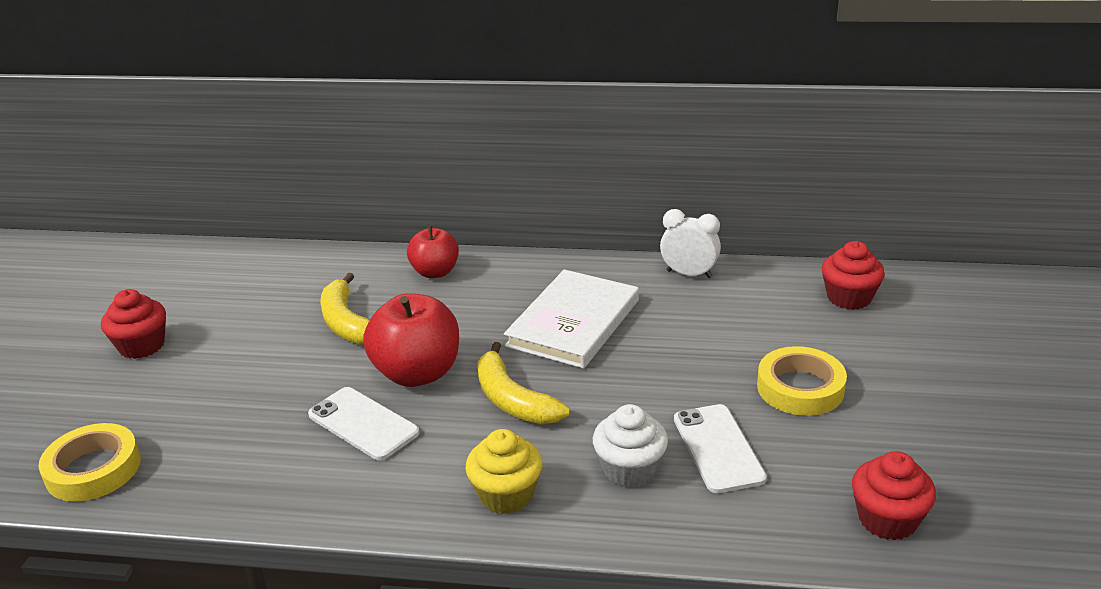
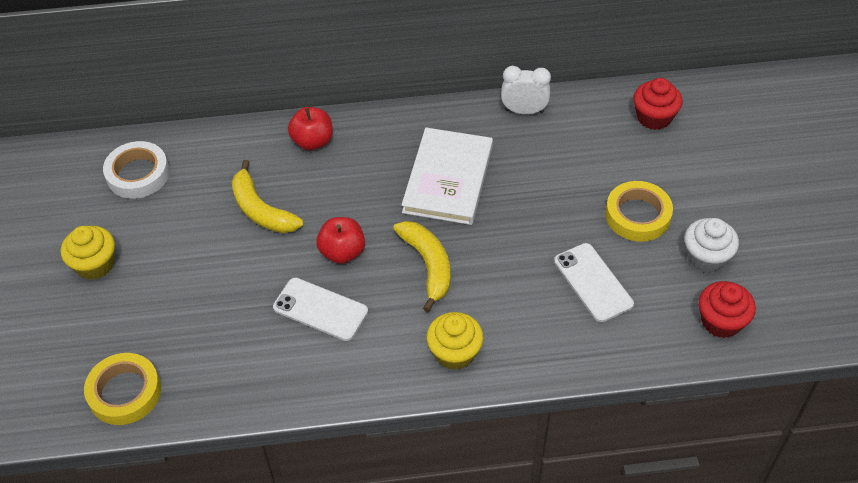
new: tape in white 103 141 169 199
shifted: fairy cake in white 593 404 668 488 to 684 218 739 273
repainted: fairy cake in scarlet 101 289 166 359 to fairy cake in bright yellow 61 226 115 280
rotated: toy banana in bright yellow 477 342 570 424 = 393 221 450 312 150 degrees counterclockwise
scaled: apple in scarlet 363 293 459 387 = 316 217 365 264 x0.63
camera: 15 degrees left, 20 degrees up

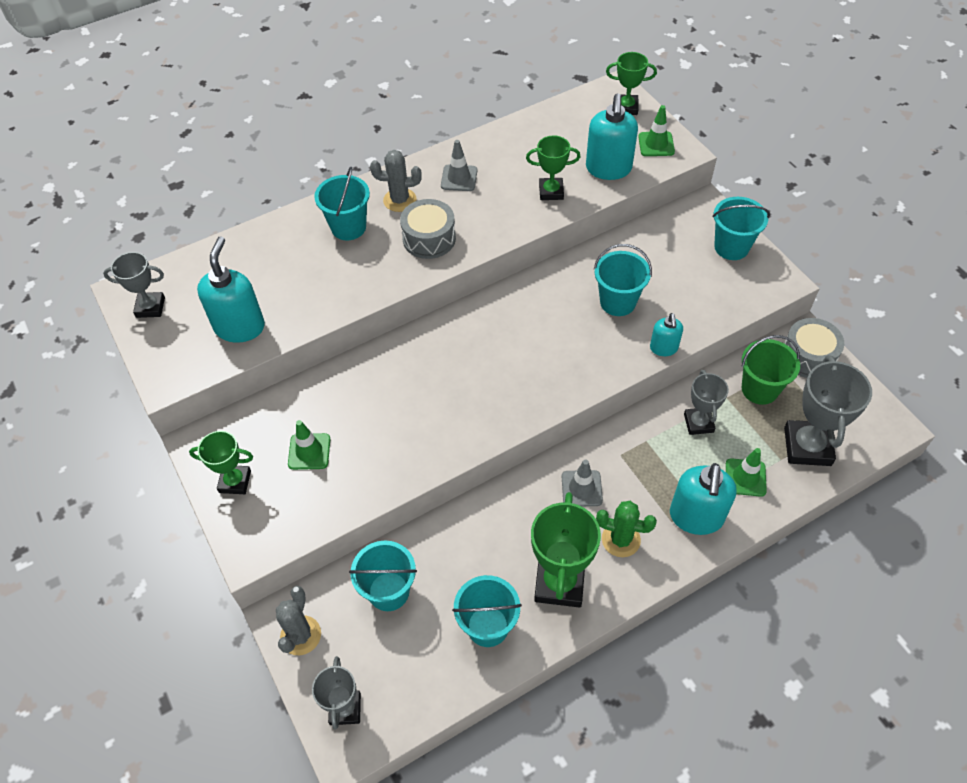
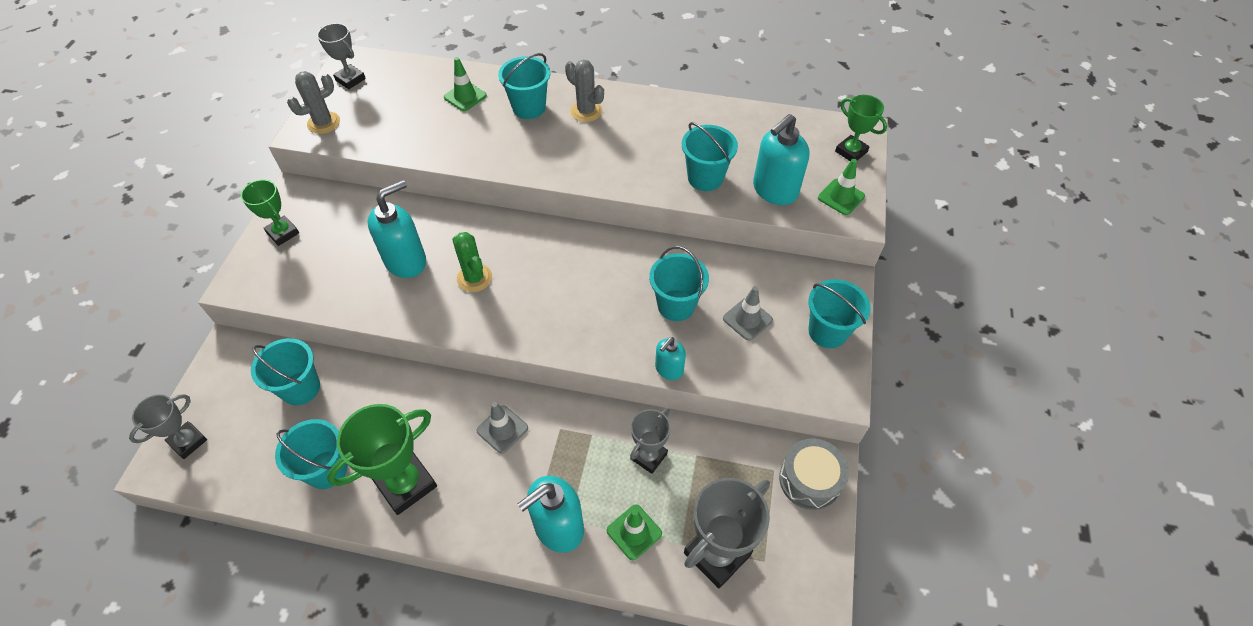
gone: snare drum in ash-grey 400 199 456 259; sand bucket in leaf-green 742 335 800 405
shifted: soap dispenser in turquoise 197 236 265 343 to 367 180 426 278; saguaro cactus in ash-grey 276 586 321 655 to 287 71 340 134; road cone in leaf-green 288 420 330 470 to 444 57 487 111; road cone in ash-grey 441 140 477 191 to 723 286 773 341; saguaro cactus in leaf-green 596 501 657 557 to 452 232 492 292
swapped: trophy in leaf-green 526 135 581 200 to sand bucket in turquoise 682 122 738 191
camera: 40 degrees right, 0 degrees up

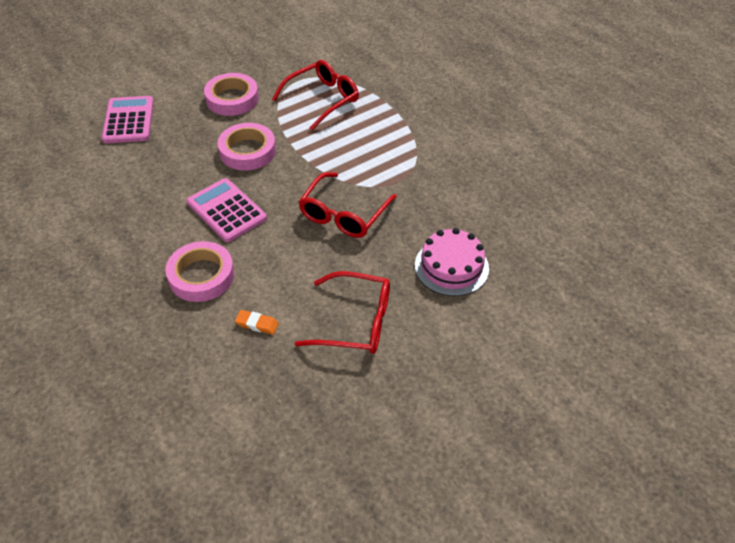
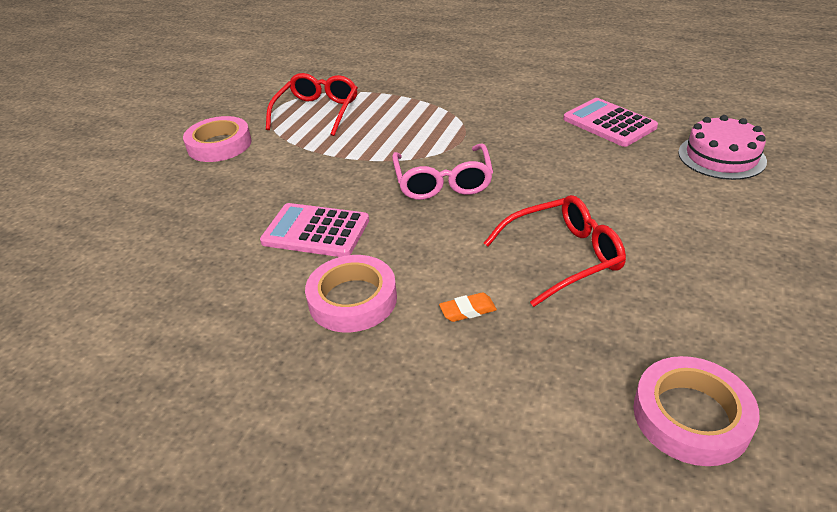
shifted: calculator in pink 102 96 154 143 to 563 98 658 147; tape in pink 218 123 276 171 to 633 356 760 466; gateau in pink 415 228 489 296 to 678 115 767 180
repainted: glasses in scarlet 299 172 397 238 to glasses in pink 392 143 493 200
camera: 30 degrees left, 10 degrees down

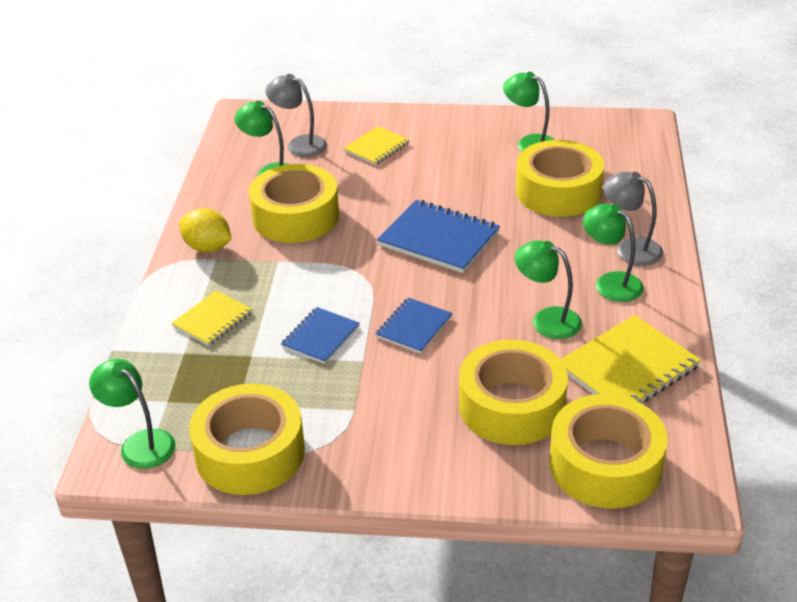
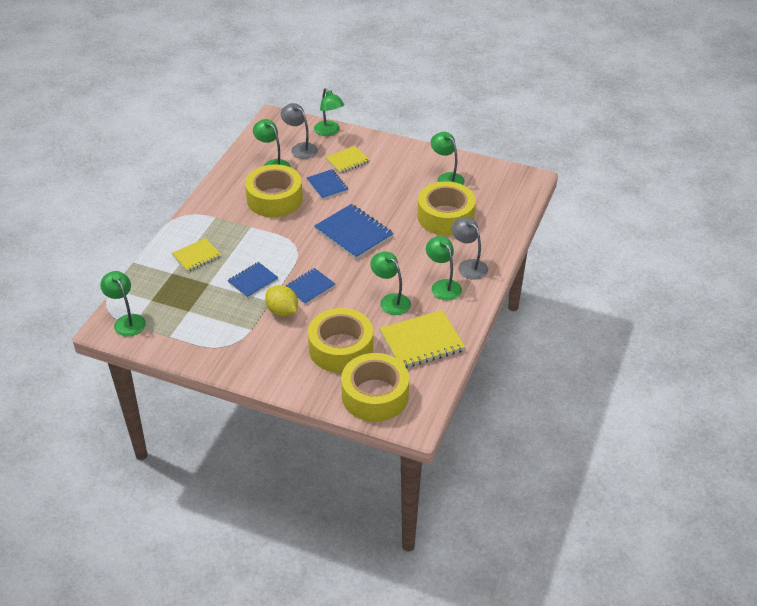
gone: tape in bright yellow 189 384 305 495
new: notebook in cobalt 306 169 348 199; reading lamp in leaf-green 314 88 344 136
shifted: citrus fruit in bright yellow 179 208 232 253 to 265 285 298 317
camera: 15 degrees right, 5 degrees up

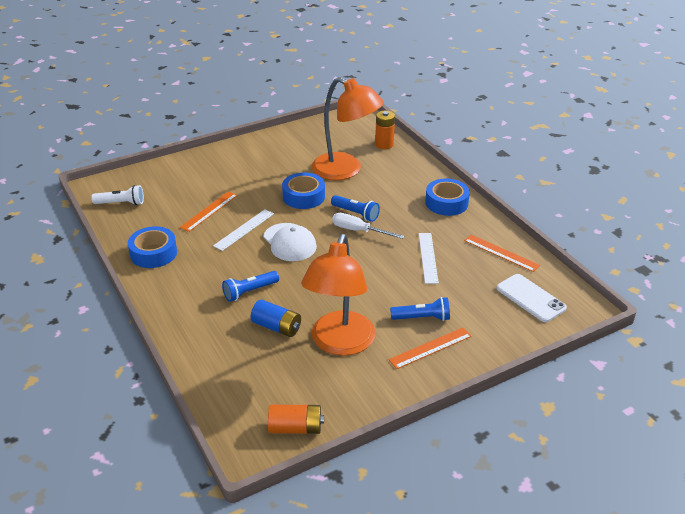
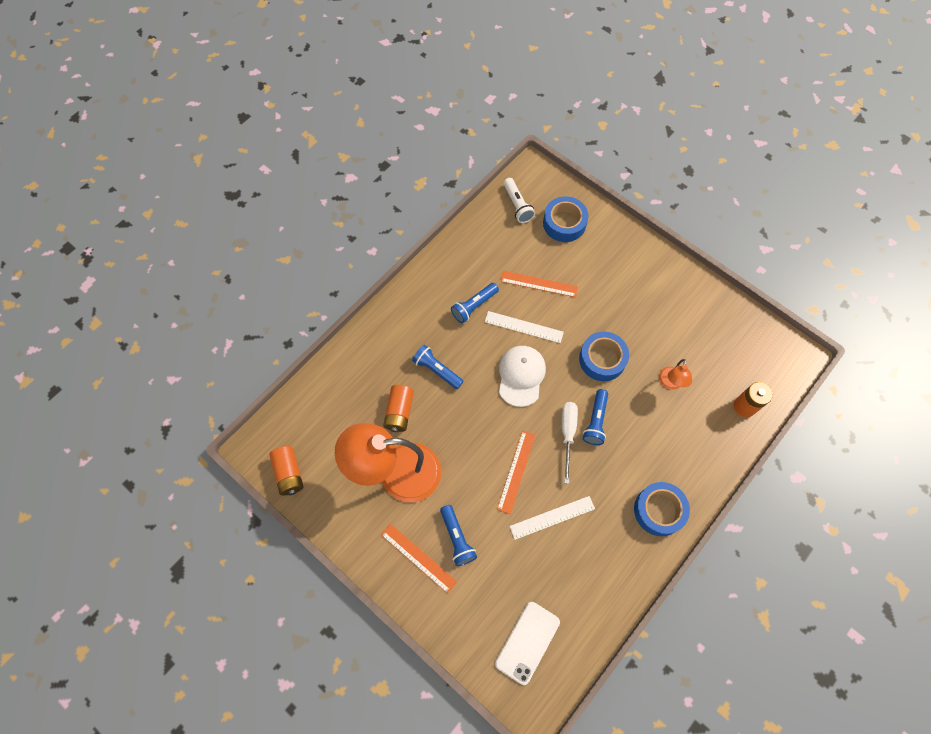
new: pocket torch in cobalt 451 283 499 323
shifted: tape in cobalt 128 226 177 268 to 543 196 588 242; measuring stick in orange 464 235 540 272 to 497 431 535 514
repainted: AA battery in cobalt 251 299 301 337 to AA battery in orange 383 385 414 432
rotated: baseball cap in white 264 223 317 261 = 499 346 546 407 150 degrees clockwise
scaled: reading lamp in orange 311 77 384 180 = 659 359 692 390 x0.43
camera: 70 degrees right, 30 degrees up

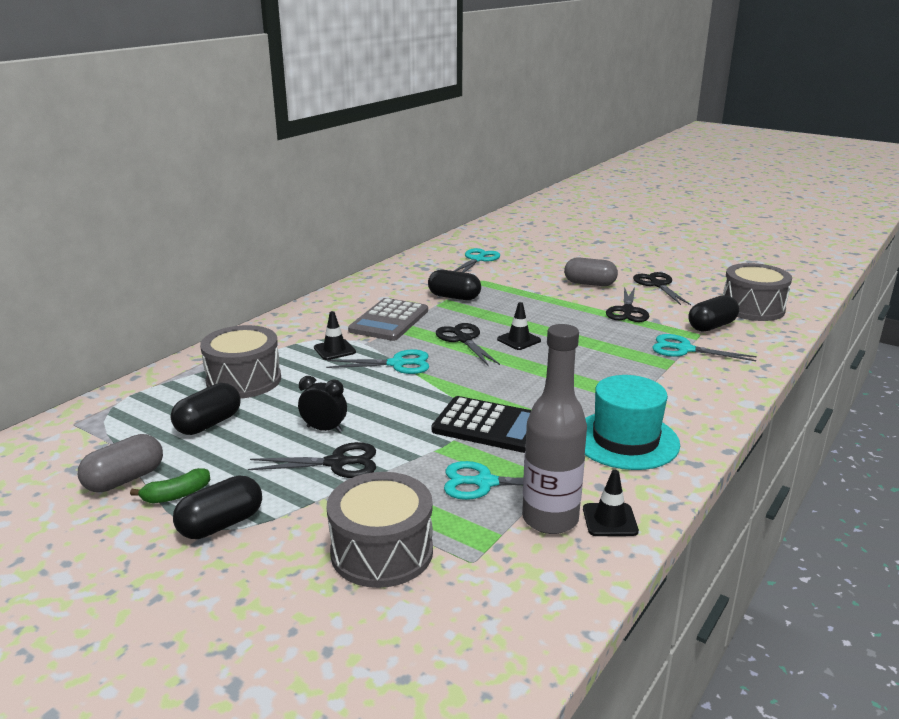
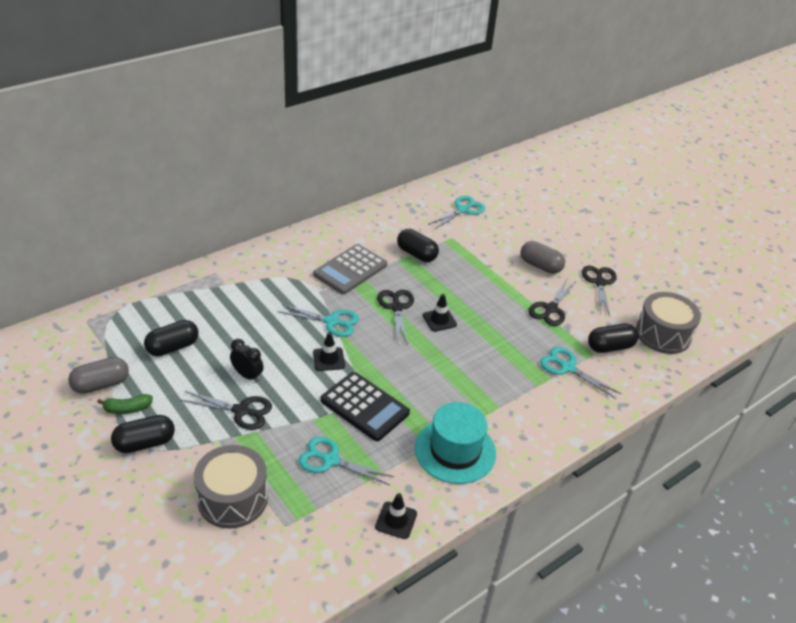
gone: snare drum in ash-grey 200 325 281 398; flask in ash-grey 522 324 587 534
shifted: road cone in jet-black 314 311 356 360 to 313 332 345 371
camera: 15 degrees right, 15 degrees up

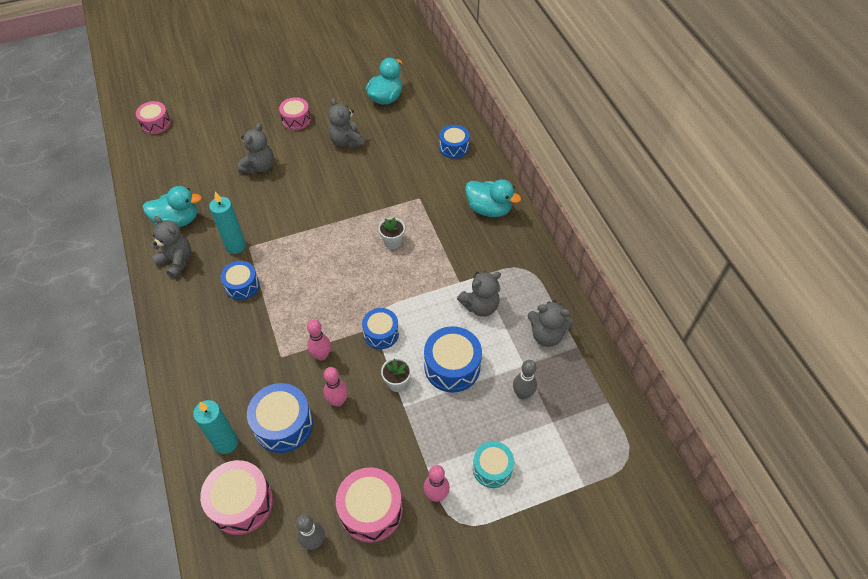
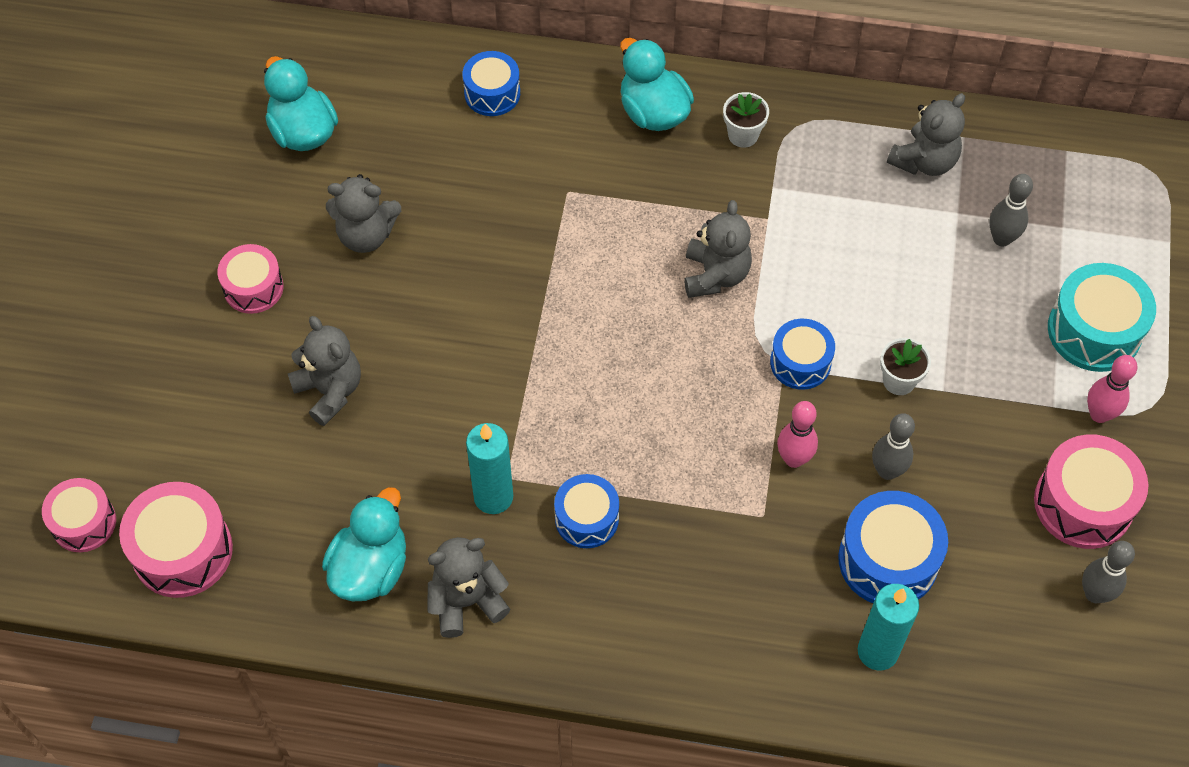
gone: snare drum in cobalt 424 326 482 393
shifted: snare drum in pink 200 460 273 535 to 119 482 233 598; potted plant in white 378 217 405 249 to 723 92 769 148; teddy in ash-grey 457 271 501 317 to 684 200 752 298
repainted: skittle in pink 323 367 348 407 to skittle in ash-grey 872 413 915 480
rotated: rubber duck in turquoise 465 179 521 217 = 620 38 694 131 90 degrees counterclockwise
scaled: snare drum in turquoise 473 441 514 488 = 1048 263 1156 372 x1.54
camera: 60 degrees left, 5 degrees up

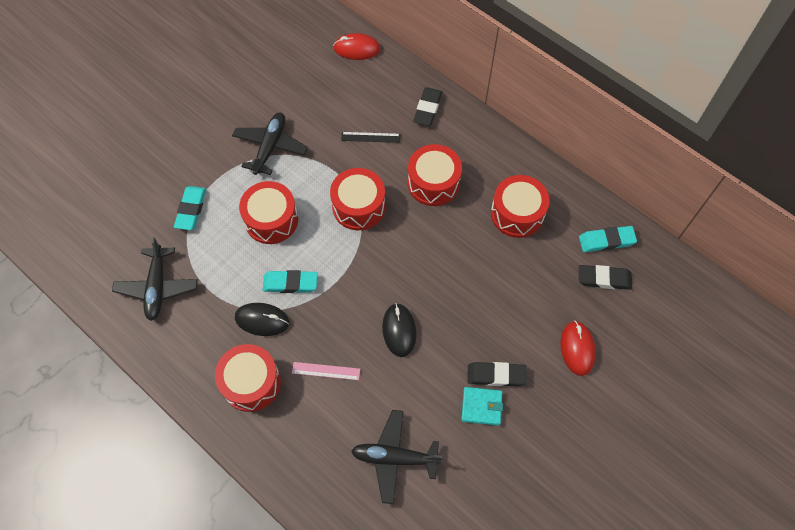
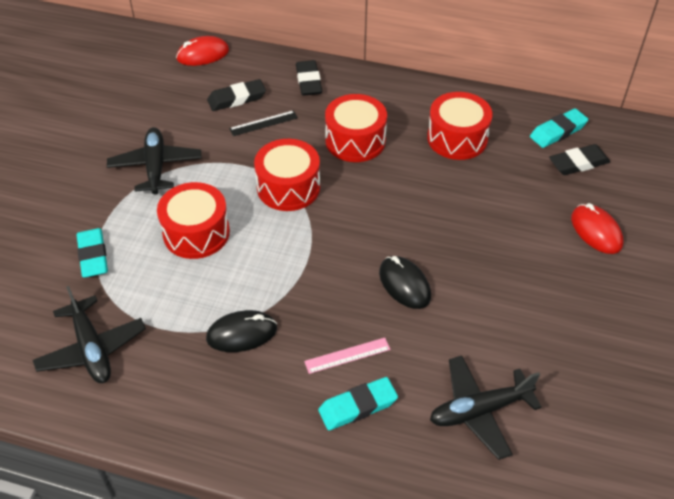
gone: snare drum in scarlet 215 344 281 412; billfold in turquoise 461 387 503 426
shifted: eraser in turquoise 262 270 318 293 to 318 377 398 430; eraser in jet-black 467 362 527 387 to 207 79 266 111
camera: 25 degrees left, 15 degrees down

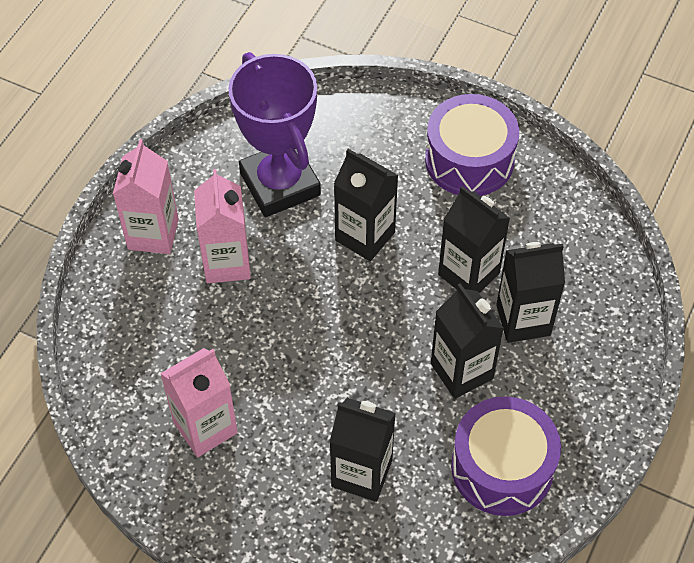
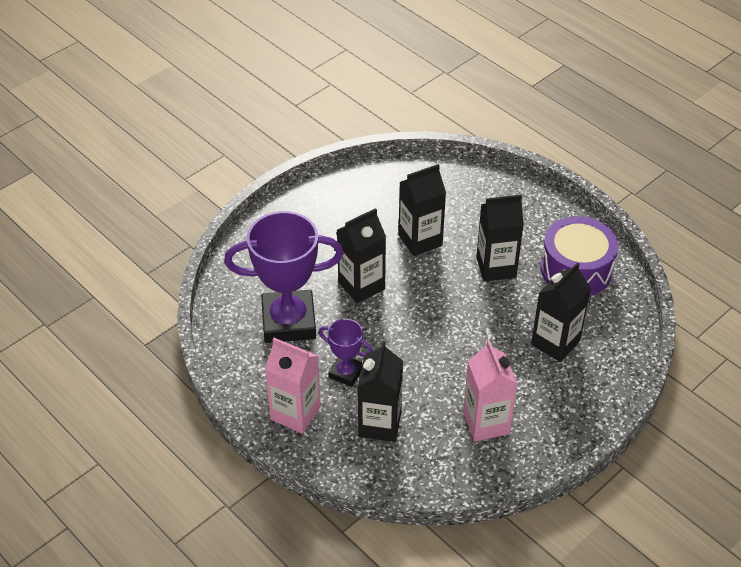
gone: snare drum in violet 425 94 519 196
shifted: milk carton in jet-black 496 242 565 343 to 358 341 403 442
swapped: milk carton in pink 194 169 251 283 to trophy in violet 319 319 372 387
camera: 70 degrees left, 10 degrees down

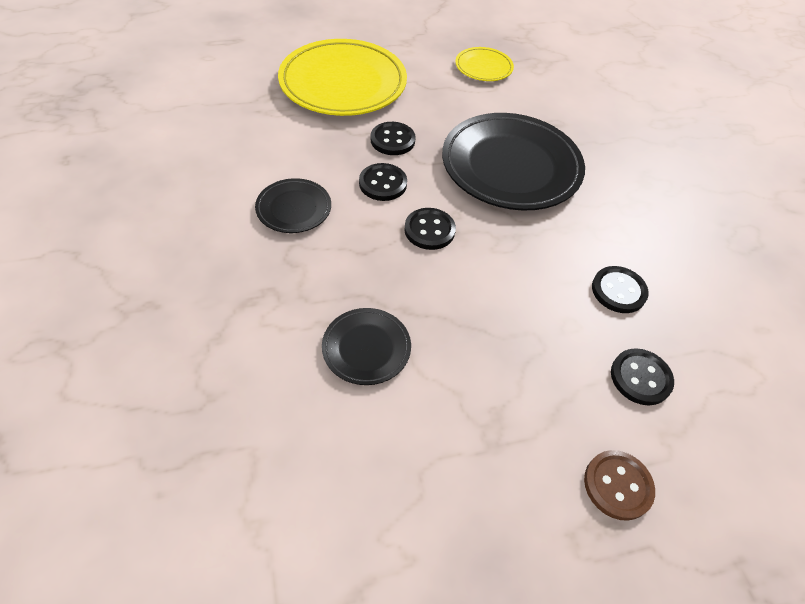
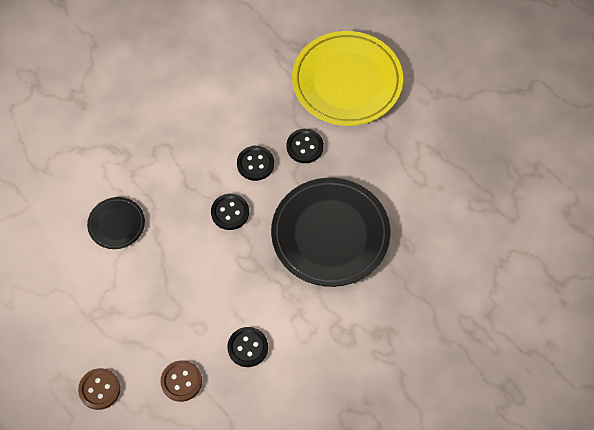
gone: dinner plate in jet-black 255 178 331 233; dinner plate in bright yellow 455 47 514 81
repainted: button in jet-black 611 348 674 405 to button in russet 161 360 202 402
camera: 65 degrees right, 10 degrees up

